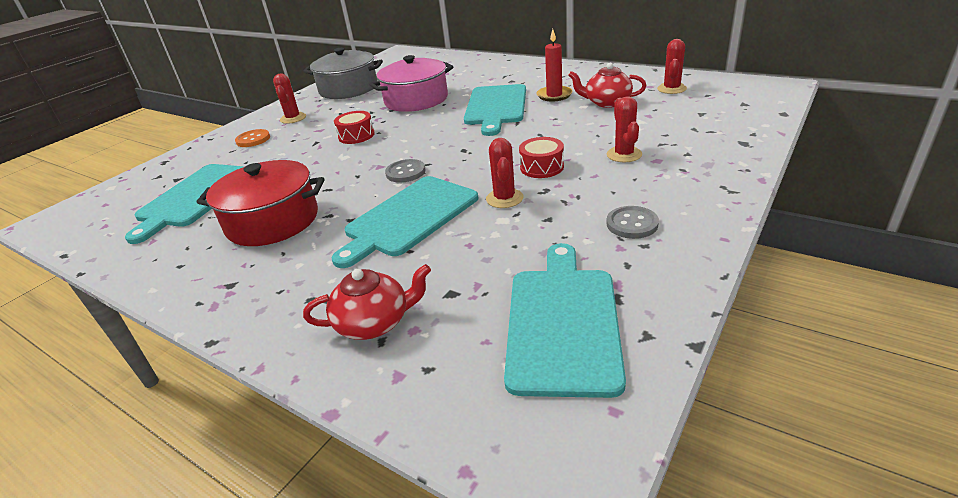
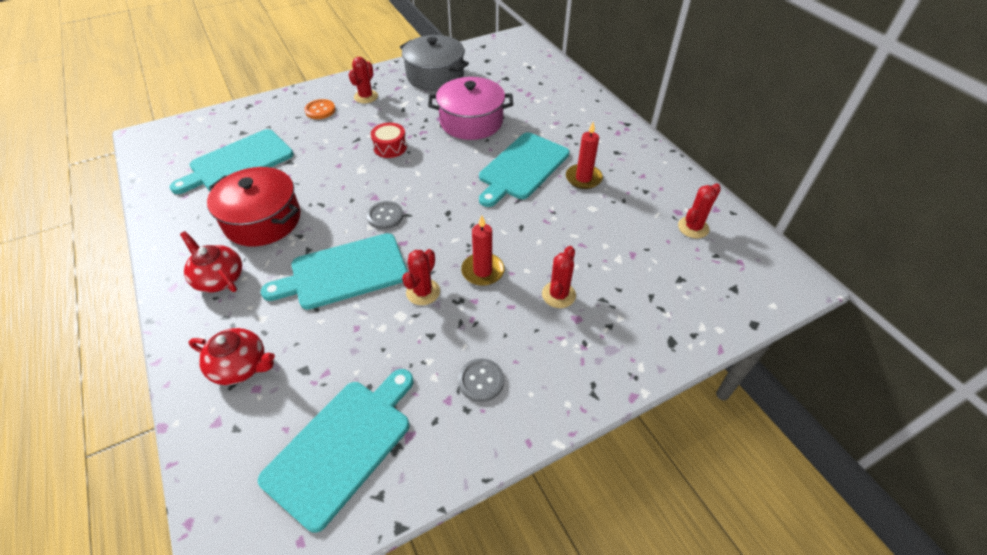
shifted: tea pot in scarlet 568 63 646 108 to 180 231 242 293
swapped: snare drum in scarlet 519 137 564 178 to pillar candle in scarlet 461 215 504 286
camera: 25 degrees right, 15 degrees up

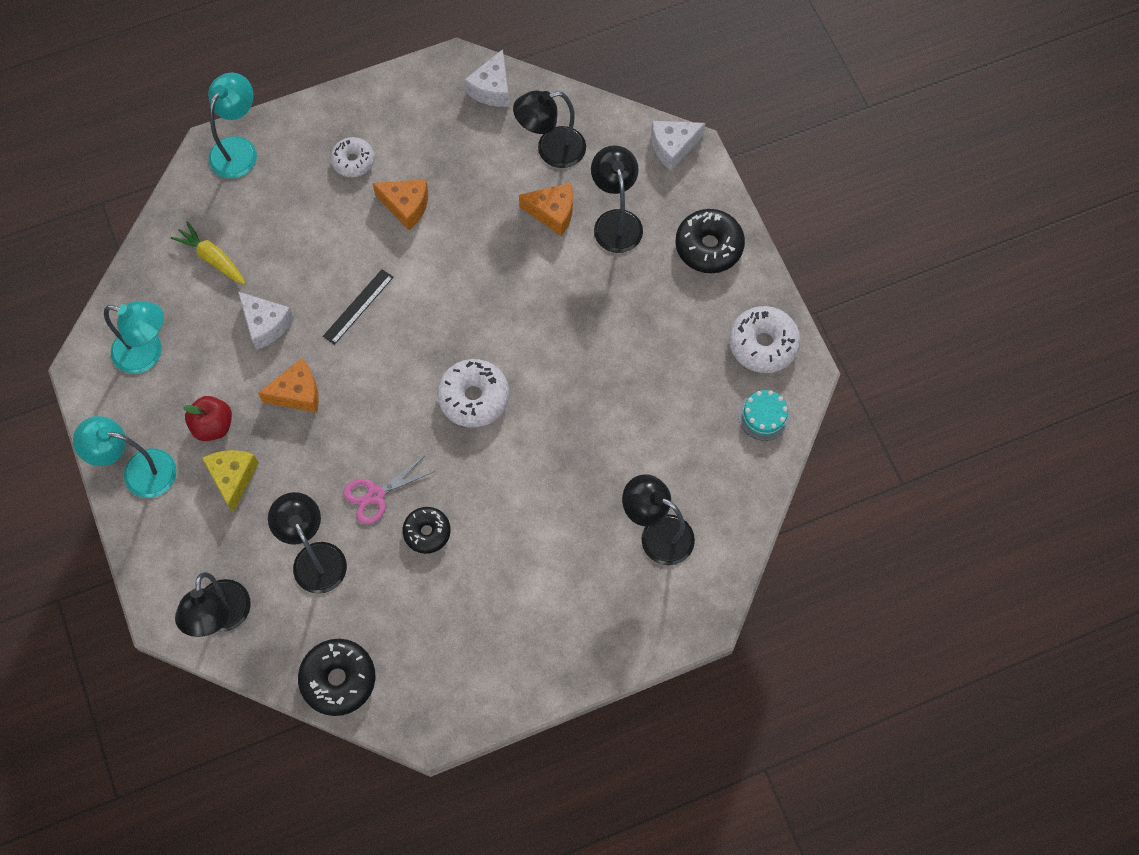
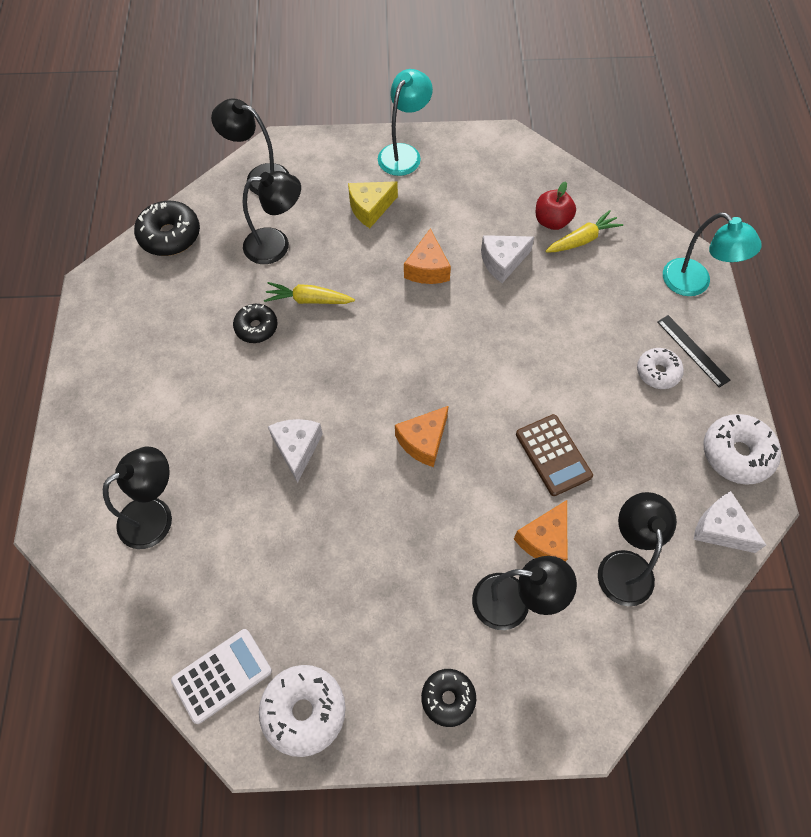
gone: reading lamp in turquoise 104 301 164 374
new: calculator in russet 516 414 593 496
shifted: apple in scarlet 183 396 232 441 to 536 181 576 230; measuring stick in jet-black 323 269 394 345 to 657 315 730 388; cheese in orange 372 179 428 230 to 395 406 449 467; doughnut in white 437 359 509 428 to 704 414 781 485; cheese in white 651 121 705 171 to 268 419 323 483
swapped: pair of scissors in pink 343 456 435 524 to root vegetable in bright yellow 264 282 355 304; gateau in turquoise 738 390 791 441 to calculator in white 171 629 272 724
rotated: cheese in bright yellow 202 450 259 513 = 348 181 398 228 135 degrees clockwise
scaled: doughnut in jet-black 675 209 745 273 = 421 669 476 727 x0.65
camera: 110 degrees right, 5 degrees down

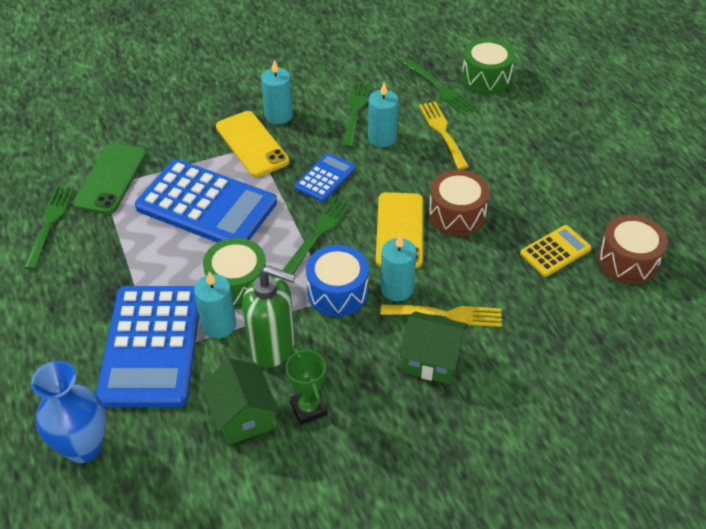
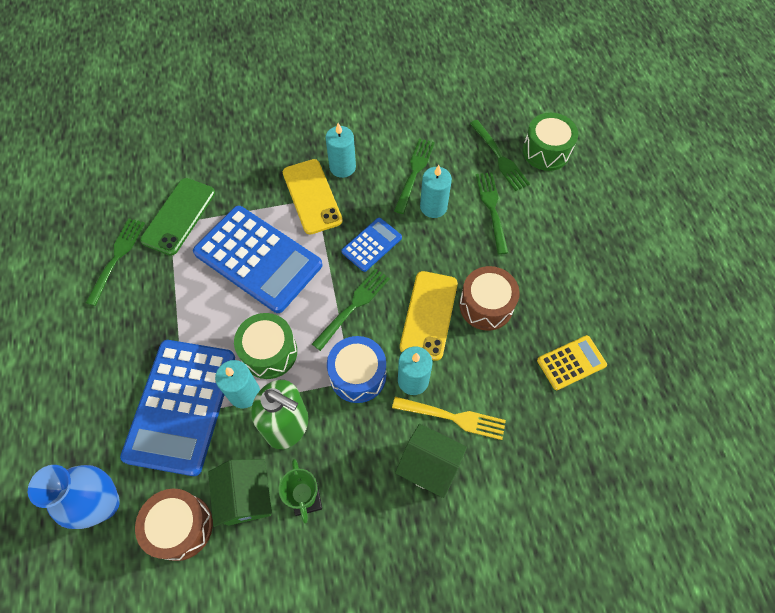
shifted: snare drum in russet 598 215 668 284 to 135 489 213 561
repainted: dinner fork in bright yellow 419 101 469 170 to dinner fork in leaf-green 476 172 509 255
camera: 10 degrees right, 15 degrees up

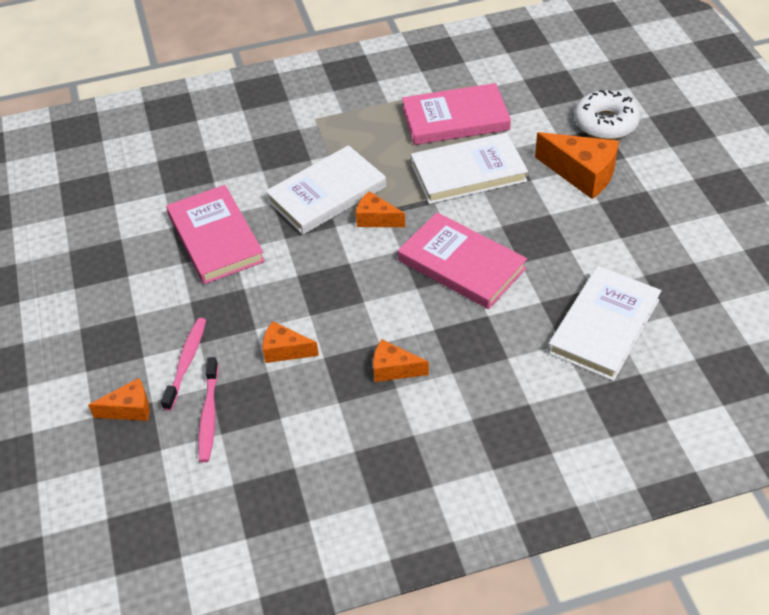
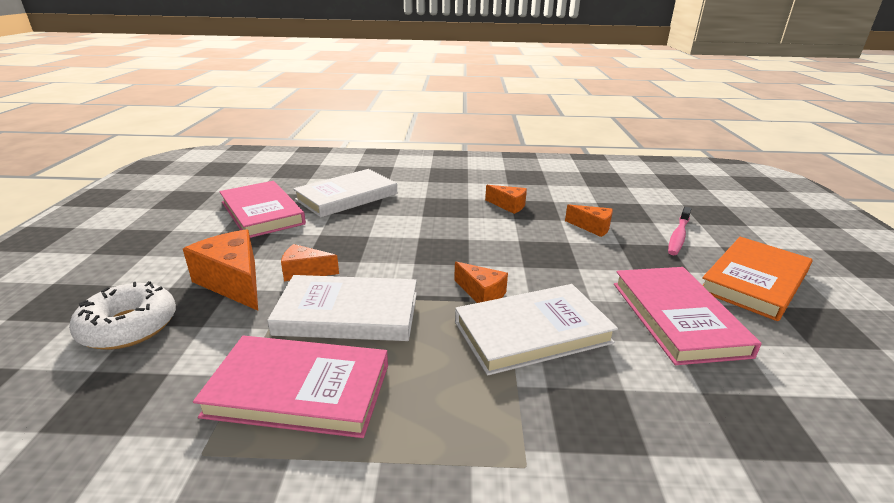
gone: toothbrush in pink 198 357 218 462
new: hardcover in orange 702 237 813 321
shifted: cheese in orange 88 378 150 421 to 281 244 339 281; hardcover in pink 398 212 527 309 to 219 181 306 238
camera: 165 degrees left, 20 degrees down

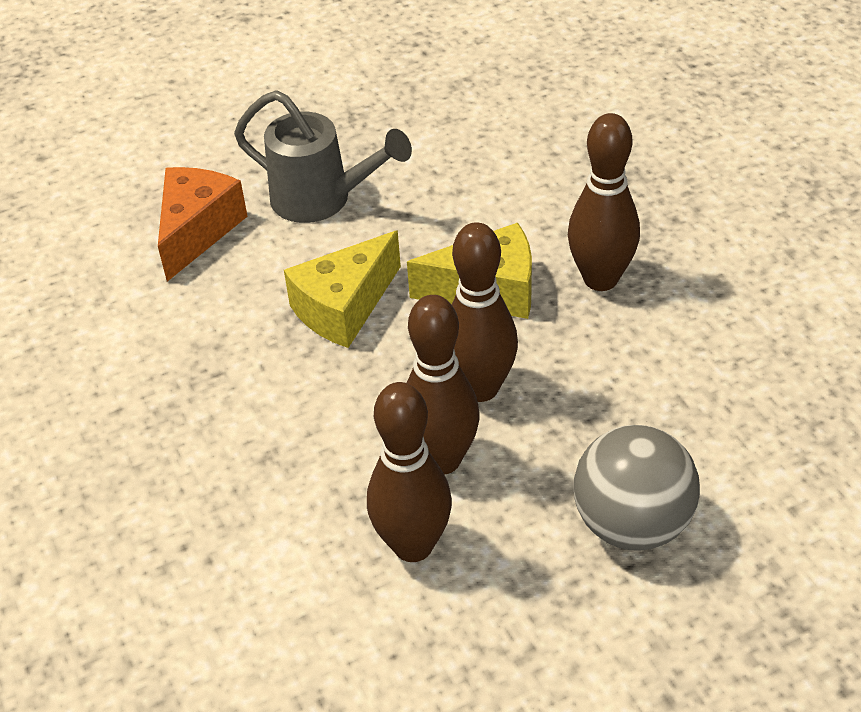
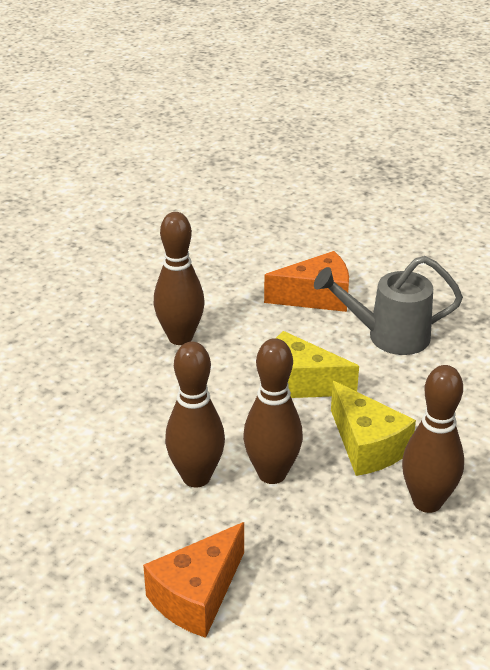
shifted: skittle in russet 367 382 452 562 to 153 212 204 345
swapped: sphere in ash-grey 574 425 700 551 to cheese in orange 143 522 244 638
rotated: watering can in ash-grey 234 90 412 223 = 314 256 463 355 90 degrees clockwise
camera: 60 degrees right, 10 degrees down

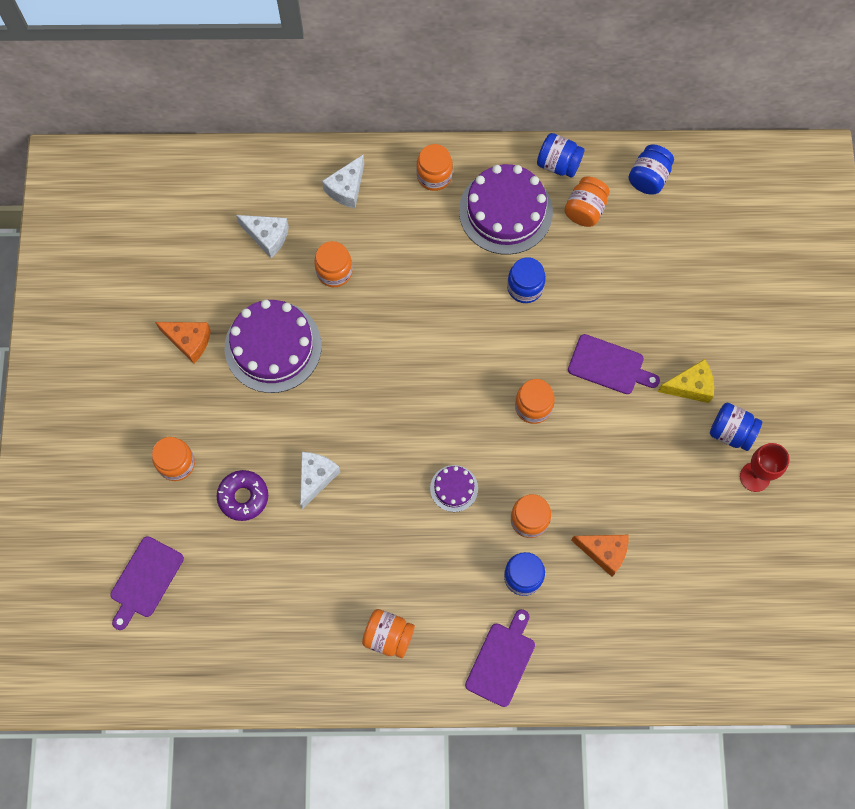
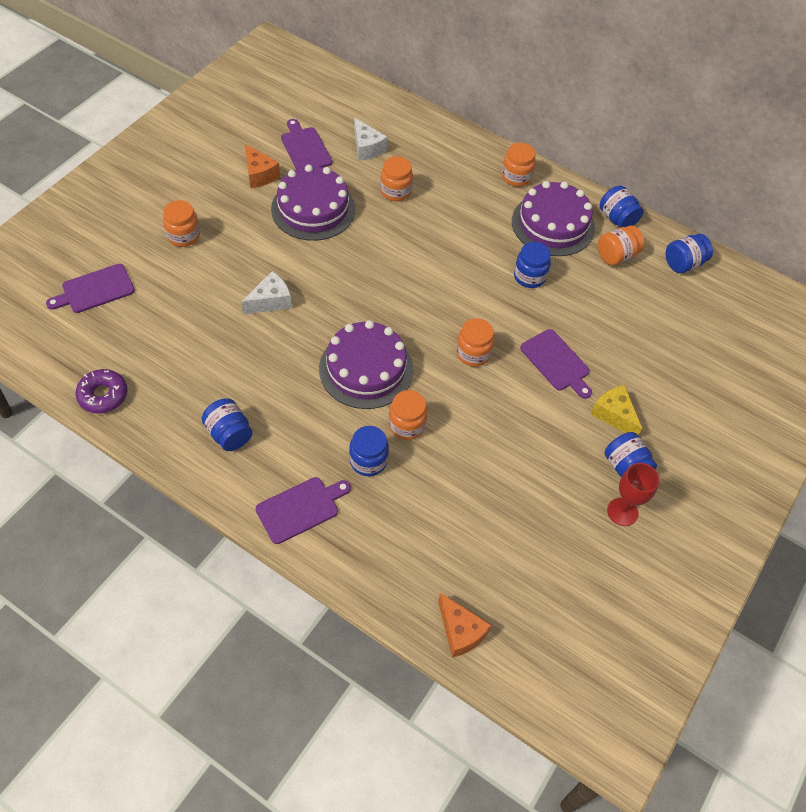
gone: cheese in white 322 155 364 208
new: chopping board in violet 281 119 332 169
shifted: doughnut in violet 217 470 268 521 to 75 369 128 413; cheese in orange 571 535 628 577 to 438 593 491 658
repainted: jam jar in orange 362 609 415 658 to jam jar in cobalt 202 398 252 451
rotated: cheese in bright yellow 658 359 714 403 = 591 385 642 436 150 degrees counterclockwise
scaled: gateau in violet 430 465 478 512 = 319 320 413 409 x2.09
camera: 30 degrees right, 15 degrees down

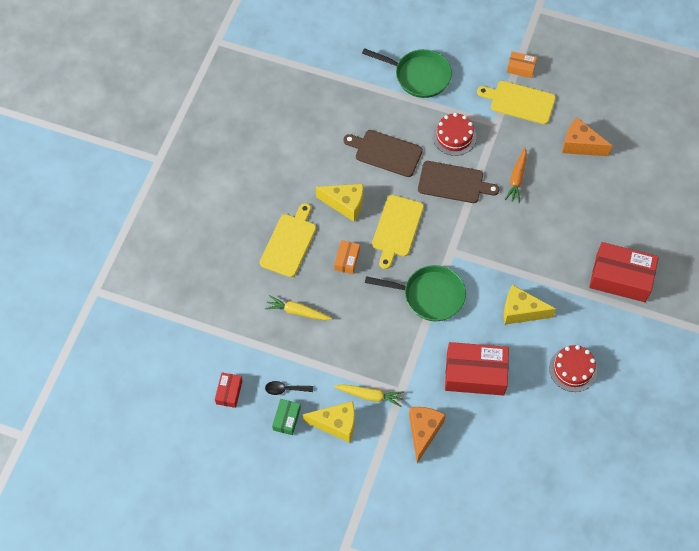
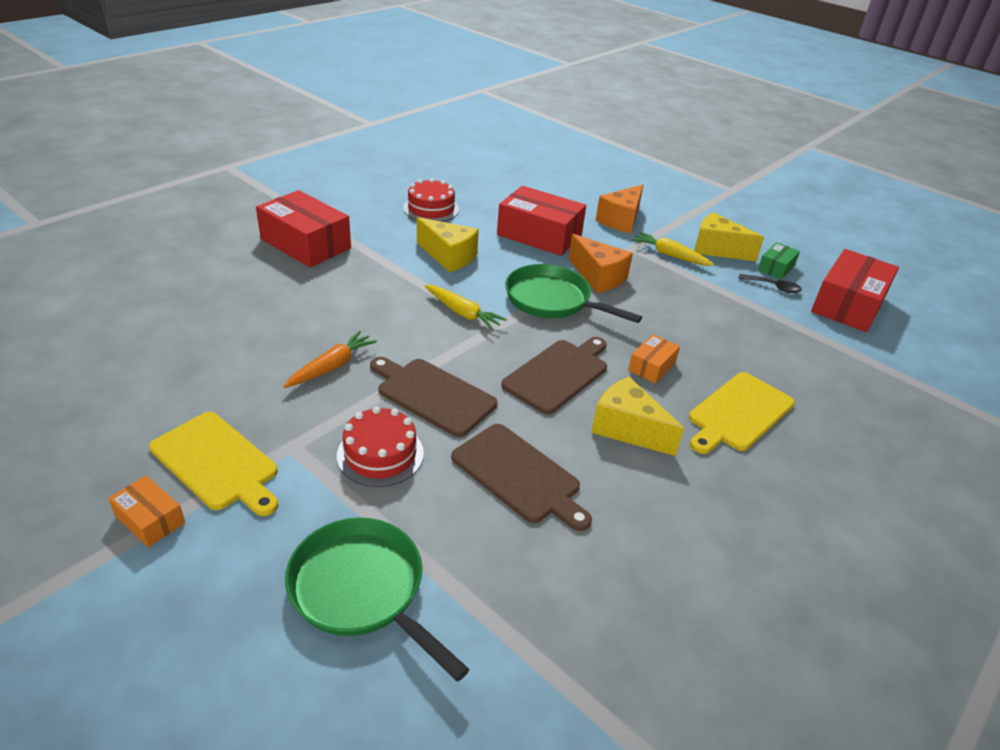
shifted: root vegetable in bright yellow 265 295 332 320 to 425 285 507 330; cheese in orange 562 117 612 156 to 568 234 633 293
repainted: chopping board in bright yellow 372 195 424 269 to chopping board in russet 501 337 607 414
scaled: package in scarlet 215 372 242 408 = 811 249 899 332 x2.03
camera: 160 degrees left, 25 degrees down

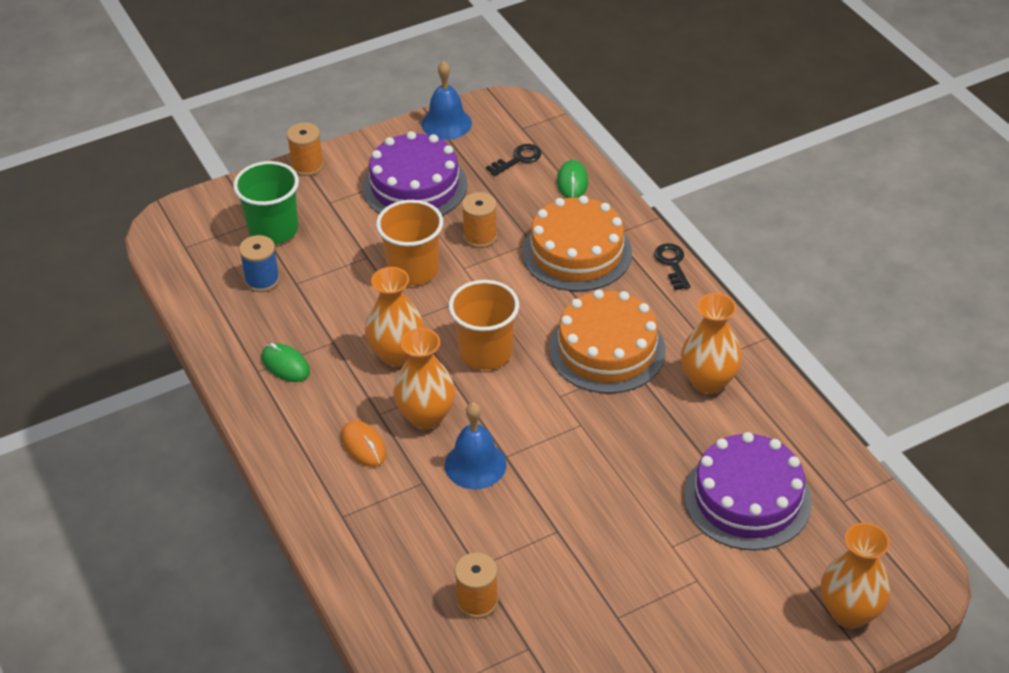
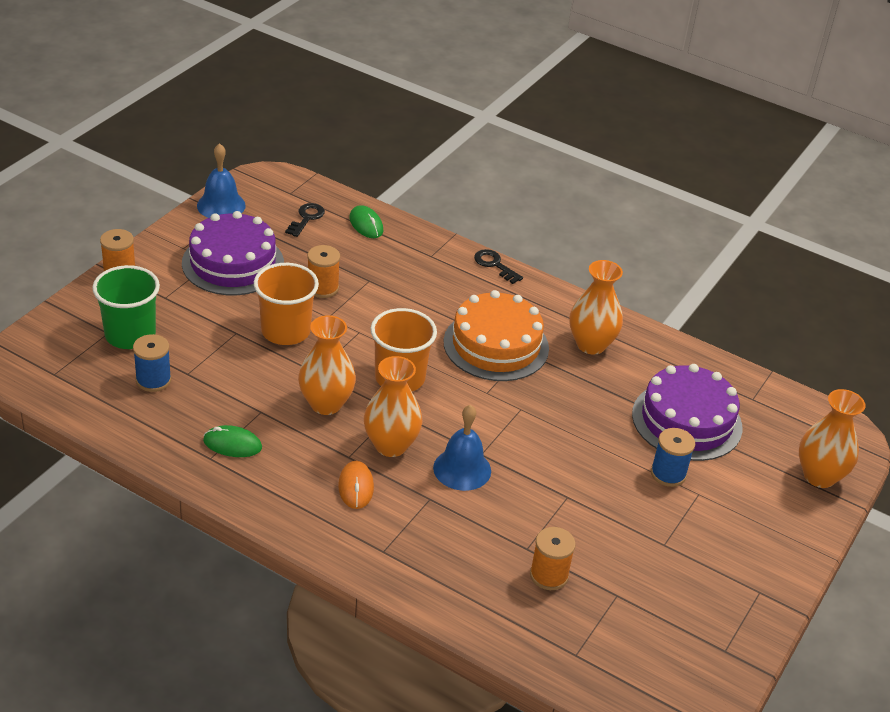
gone: gateau in orange 522 195 632 291
new: reel of thread in cobalt 651 428 695 487
rotated: mouse in orange 341 420 386 467 = 338 461 374 509 60 degrees clockwise
camera: 35 degrees left, 5 degrees down

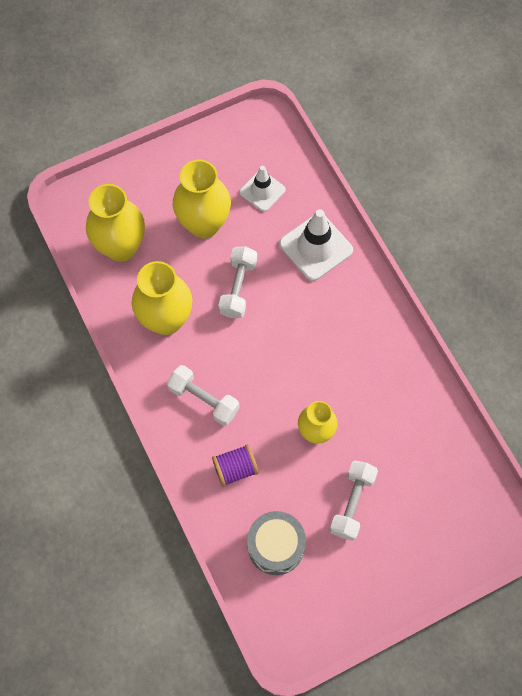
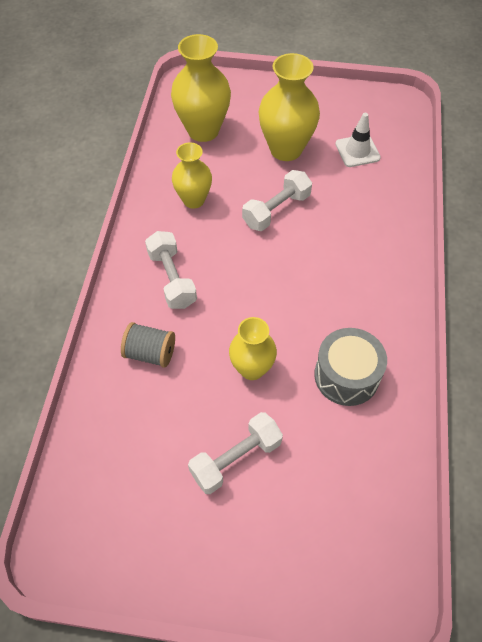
gone: road cone in white 279 209 353 281
shifted: snare drum in ash-grey 247 511 306 575 to 314 328 387 406
repainted: reel of thread in violet 212 444 259 487 to reel of thread in ash-grey 121 322 175 368
scaled: tall vase in bright yellow 132 261 192 335 = 172 143 212 209 x0.64
camera: 35 degrees right, 10 degrees down

